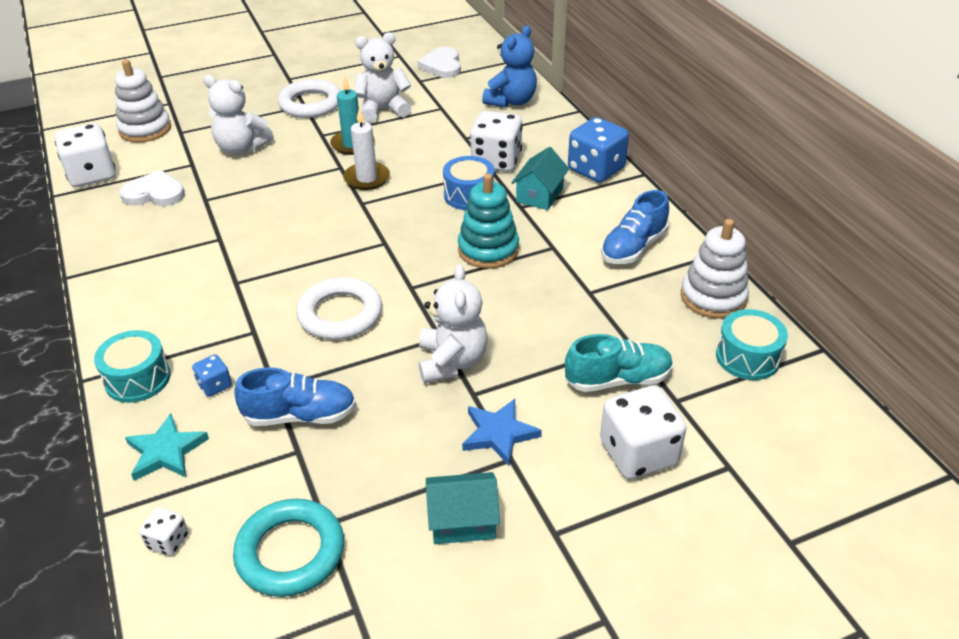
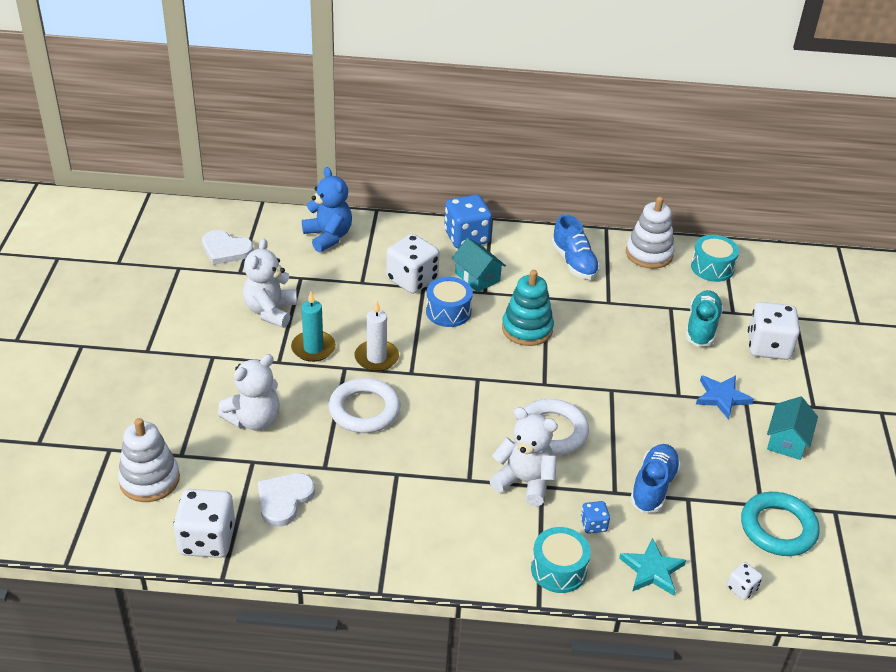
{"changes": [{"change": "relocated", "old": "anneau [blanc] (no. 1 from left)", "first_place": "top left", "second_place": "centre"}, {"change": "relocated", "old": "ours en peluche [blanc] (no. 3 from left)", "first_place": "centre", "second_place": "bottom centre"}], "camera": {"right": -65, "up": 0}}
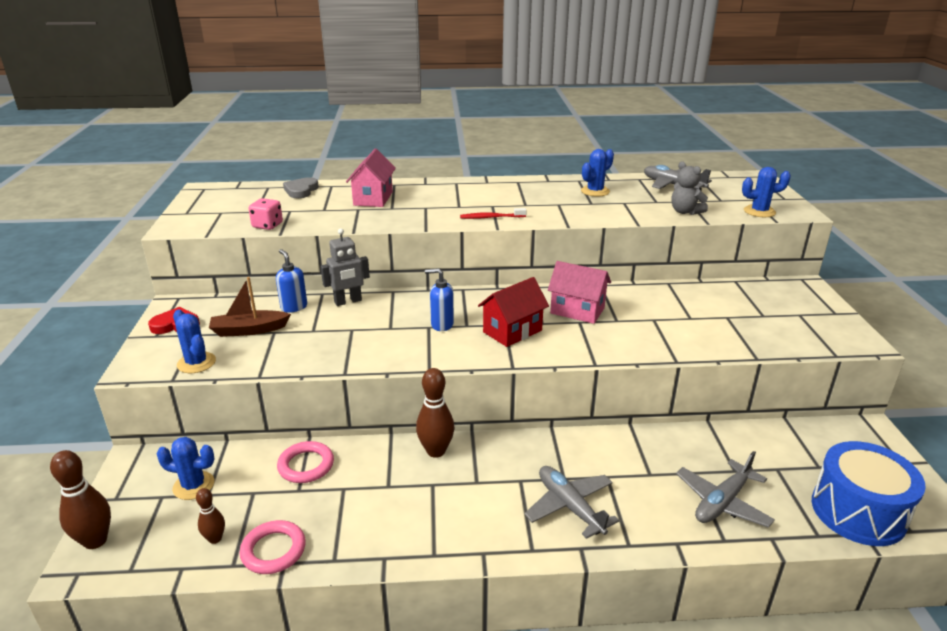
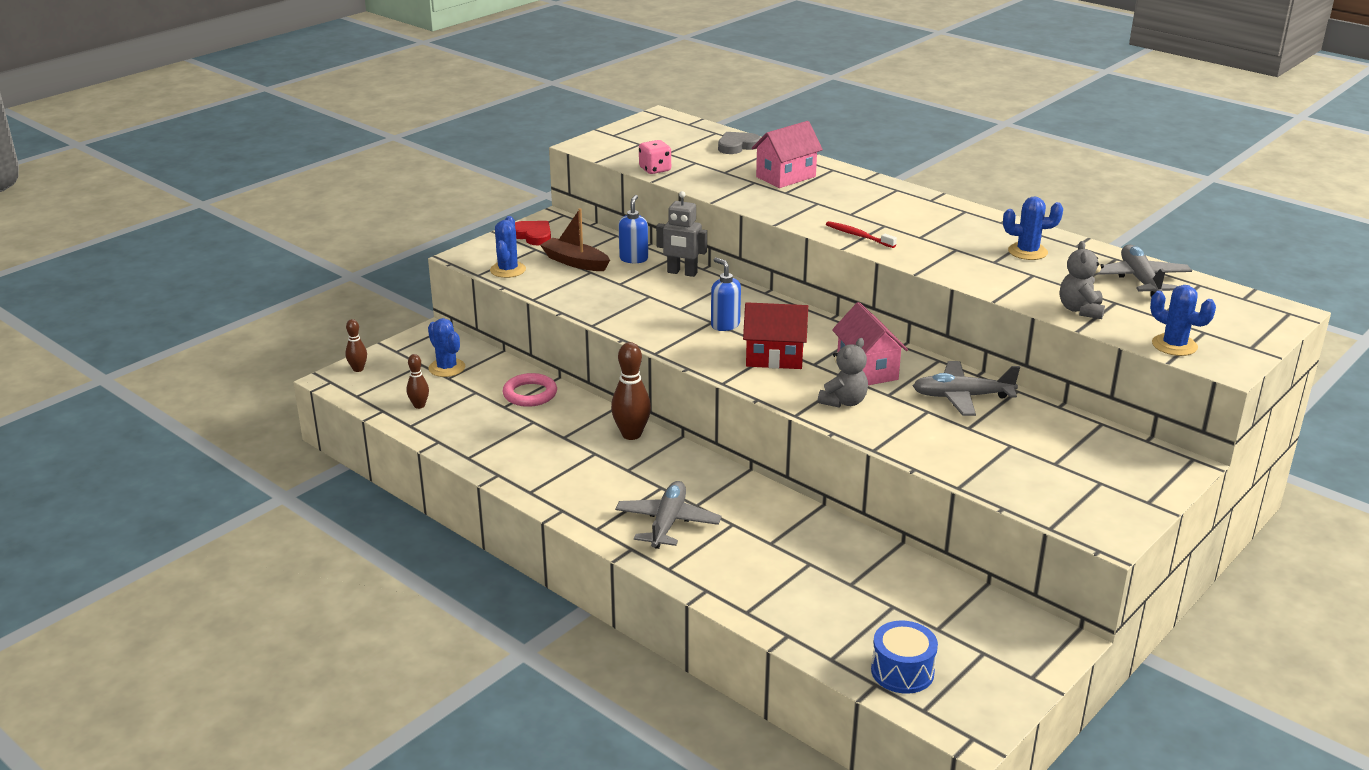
{"changes": [{"change": "size", "old": "quille [marron] (no. 1 from left)", "first_place": "bottom left", "second_place": "middle left", "factor": 0.58}, {"change": "missing", "old": "anneau [rose] (no. 1 from left)", "first_place": "bottom left"}, {"change": "relocated", "old": "avion [gris] (no. 3 from left in the first image)", "new": "avion [gris] (no. 2 from left)", "first_place": "bottom right", "second_place": "middle right"}, {"change": "size", "old": "tambour [bleu]", "first_place": "bottom right", "second_place": "bottom centre", "factor": 0.61}, {"change": "appeared", "new": "ours en peluche [gris] (no. 1 from left)", "second_place": "centre"}], "camera": {"right": 45, "up": 0}}
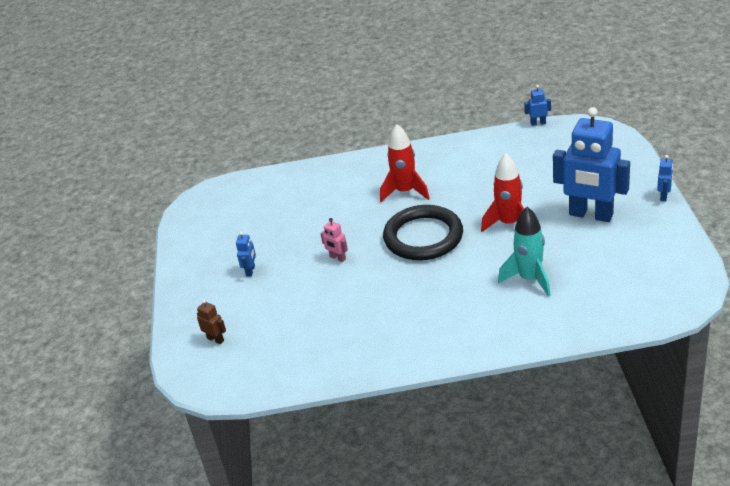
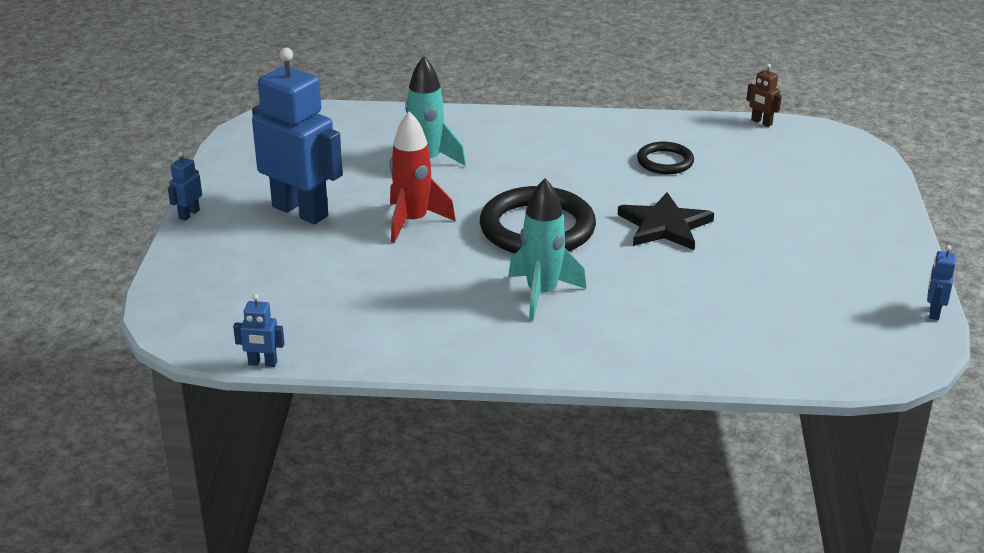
{"changes": [{"change": "relocated", "old": "robot [marron]", "first_place": "middle left", "second_place": "top right"}, {"change": "relocated", "old": "robot [bleu] (no. 1 from left in the first image)", "new": "robot [bleu] (no. 4 from left)", "first_place": "centre", "second_place": "middle right"}, {"change": "exchanged", "old": "robot [rose]", "new": "étoile [noir]", "first_place": "centre", "second_place": "middle right"}, {"change": "colour", "old": "fusée [rouge] (no. 1 from left)", "new": "fusée [turquoise] (no. 2 from left)", "first_place": "centre", "second_place": "centre"}, {"change": "appeared", "new": "anneau [noir] (no. 2 from left)", "second_place": "top right"}], "camera": {"right": -175, "up": -5}}
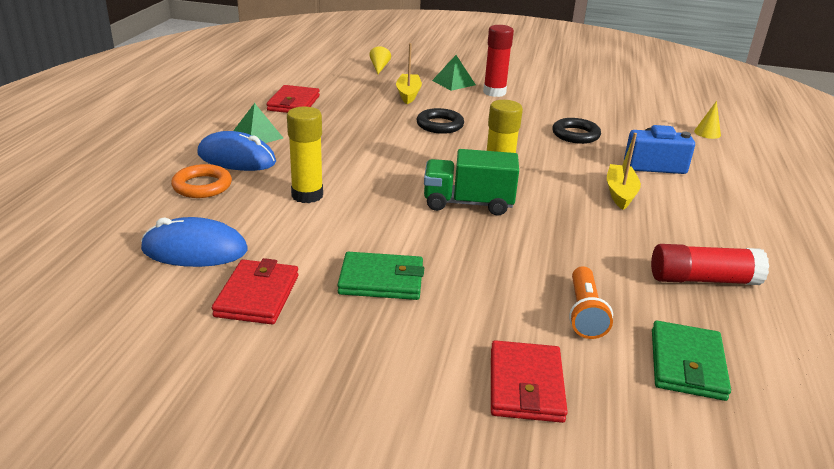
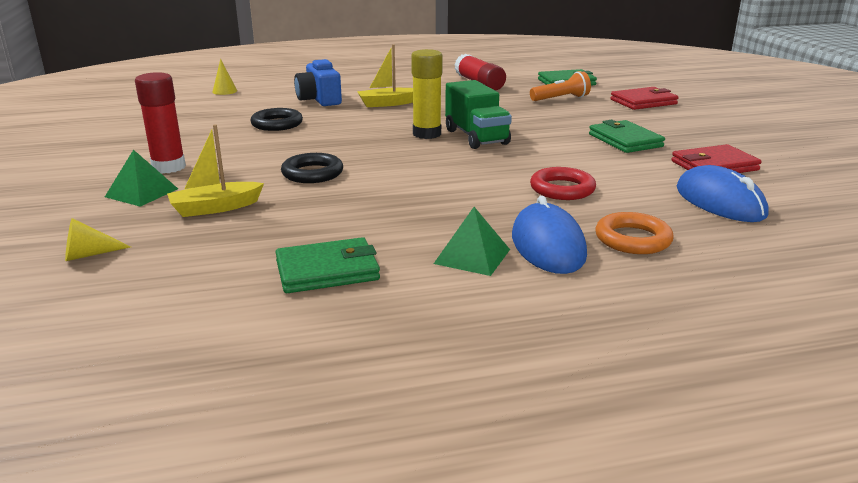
{"changes": [{"change": "colour", "old": "portefeuille [rouge] (no. 2 from left)", "new": "portefeuille [vert] (no. 1 from left)", "first_place": "top centre", "second_place": "centre"}, {"change": "exchanged", "old": "bâton de colle [jaune] (no. 1 from left)", "new": "anneau [rouge]", "first_place": "top centre", "second_place": "centre"}], "camera": {"right": -115, "up": -5}}
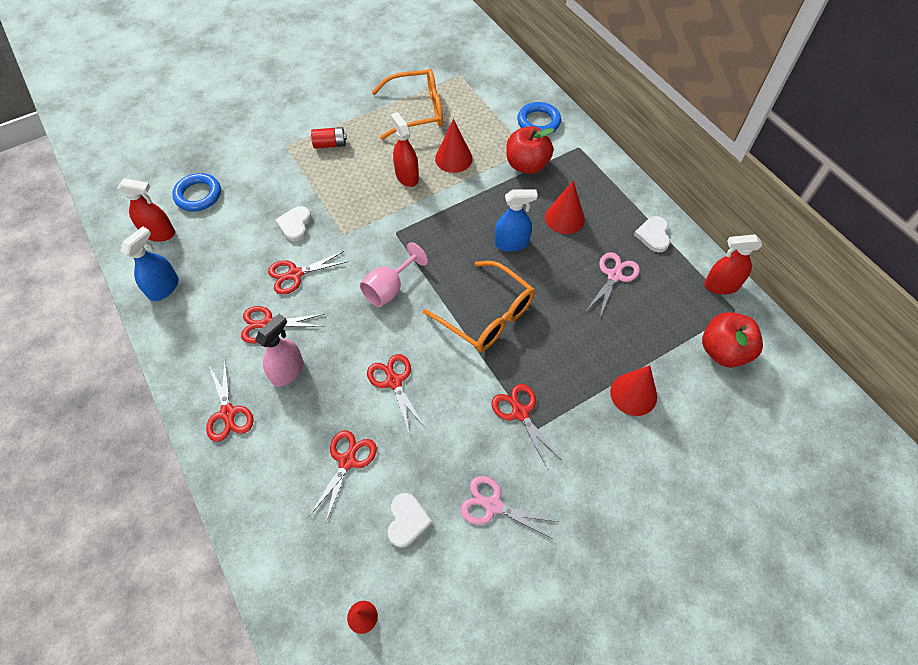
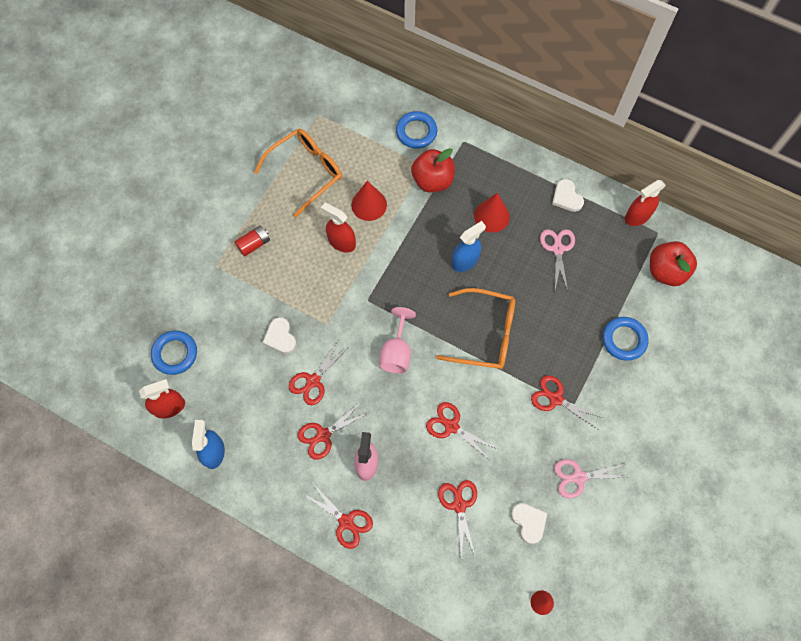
{"changes": [{"change": "exchanged", "old": "cône [rouge] (no. 4 from left)", "new": "anneau [bleu] (no. 3 from left)", "first_place": "middle right", "second_place": "middle right"}], "camera": {"right": -30, "up": 10}}
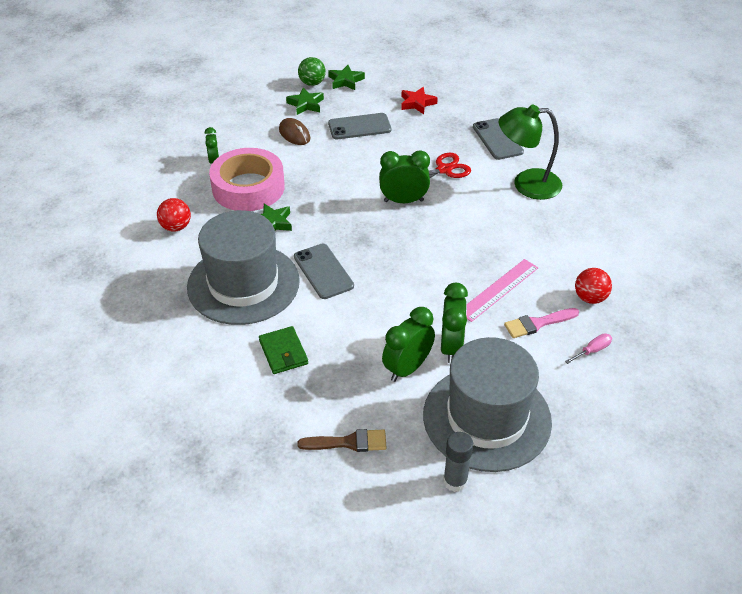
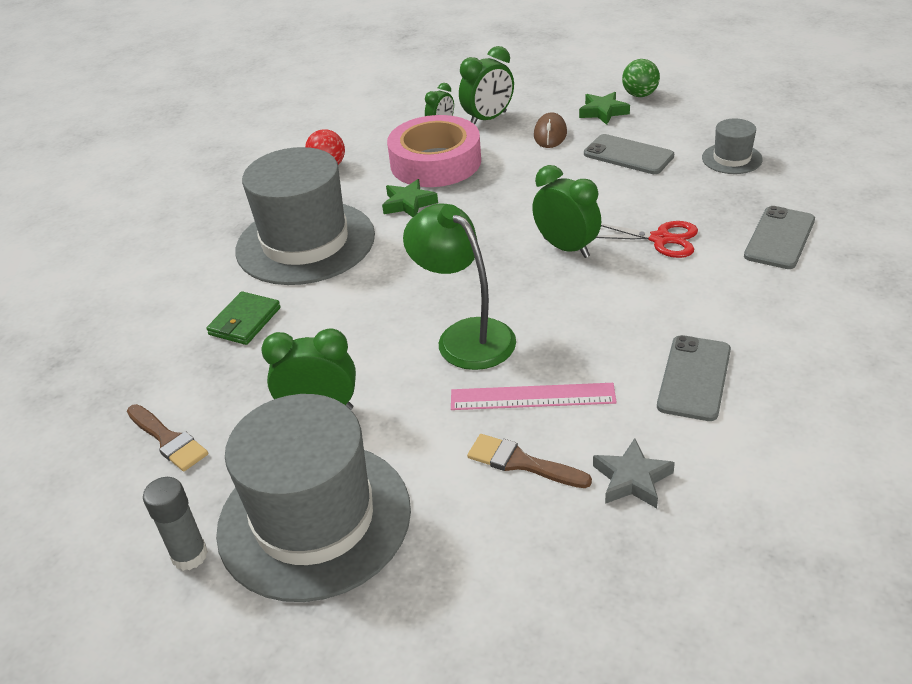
{"changes": [{"change": "relocated", "old": "téléphone [gris] (no. 1 from left in the first image)", "new": "téléphone [gris] (no. 2 from left)", "first_place": "centre", "second_place": "middle right"}, {"change": "missing", "old": "étoile [vert] (no. 3 from left)", "first_place": "top centre"}, {"change": "exchanged", "old": "étoile [rouge]", "new": "chapeau [gris] (no. 3 from left)", "first_place": "top centre", "second_place": "top right"}, {"change": "relocated", "old": "réveil [vert] (no. 4 from left in the first image)", "new": "réveil [vert] (no. 3 from left)", "first_place": "centre", "second_place": "top centre"}, {"change": "relocated", "old": "lampe [vert]", "first_place": "top right", "second_place": "centre"}, {"change": "colour", "old": "pinceau [rose]", "new": "pinceau [marron] (no. 2 from left)", "first_place": "middle right", "second_place": "bottom centre"}, {"change": "missing", "old": "tournevis [rose]", "first_place": "middle right"}, {"change": "exchanged", "old": "balle [rouge] (no. 2 from left)", "new": "étoile [gris]", "first_place": "middle right", "second_place": "bottom right"}], "camera": {"right": 50, "up": -5}}
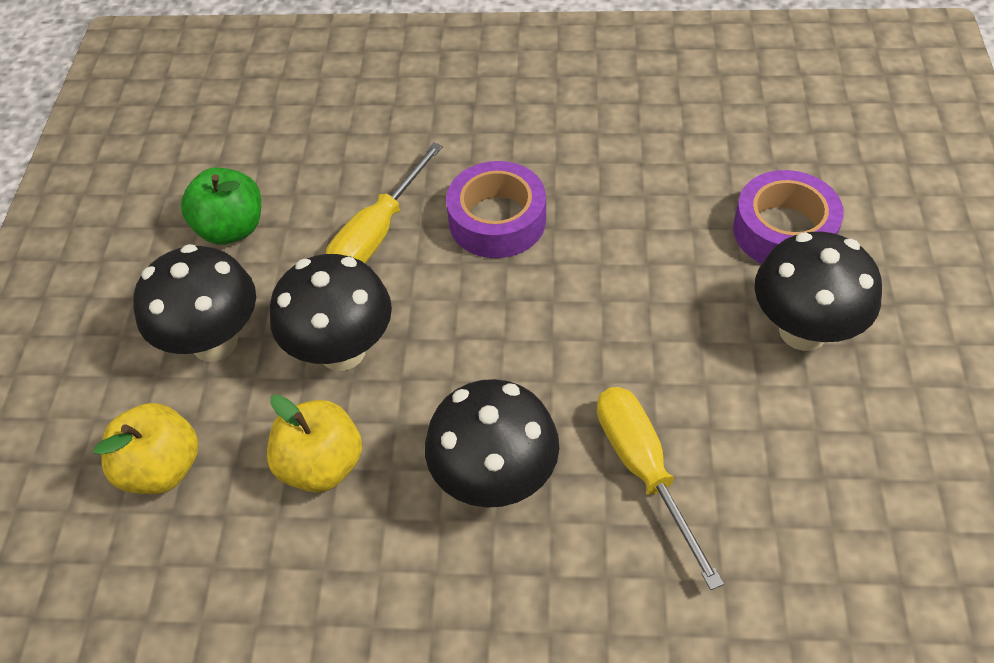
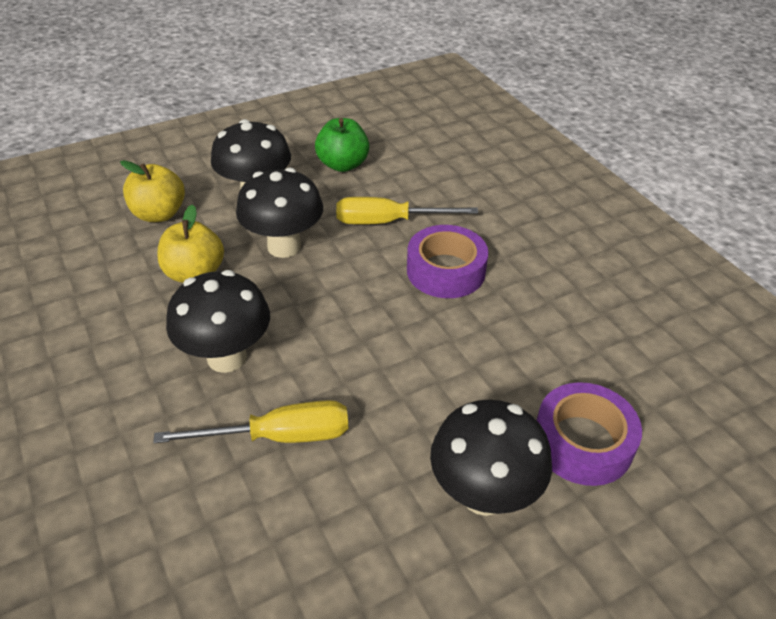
{"changes": [{"change": "spun", "old": "tournevis [jaune] (no. 2 from left in the first image)", "first_place": "bottom centre", "second_place": "bottom left", "degrees": 45}], "camera": {"right": 55, "up": -10}}
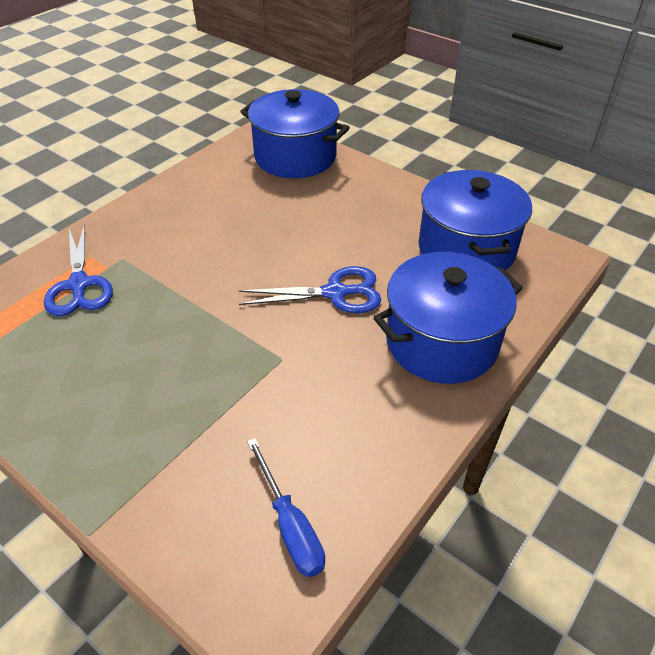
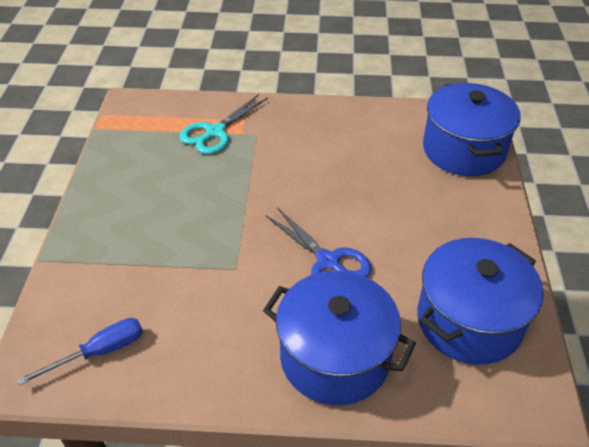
{"changes": [{"change": "colour", "old": "ciseaux [bleu] (no. 1 from left)", "new": "ciseaux [turquoise]", "first_place": "middle left", "second_place": "top centre"}, {"change": "spun", "old": "tournevis [bleu]", "first_place": "bottom centre", "second_place": "bottom left", "degrees": -150}], "camera": {"right": 55, "up": 0}}
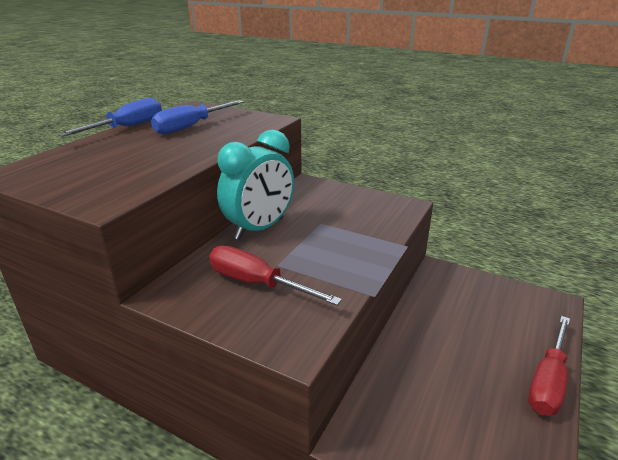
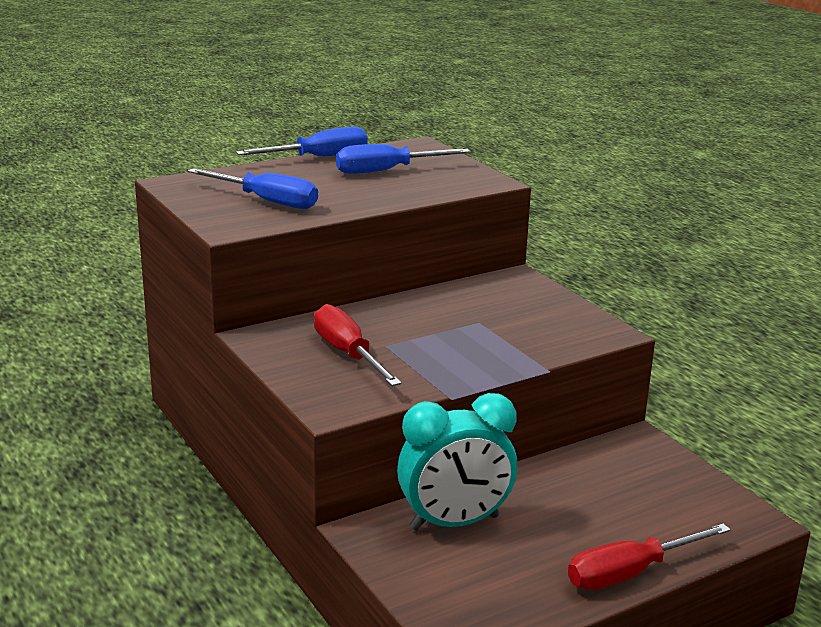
{"changes": [{"change": "relocated", "old": "réveil [turquoise]", "first_place": "centre", "second_place": "bottom centre"}, {"change": "appeared", "new": "tournevis [bleu] (no. 1 from left)", "second_place": "top left"}], "camera": {"right": 30, "up": -5}}
